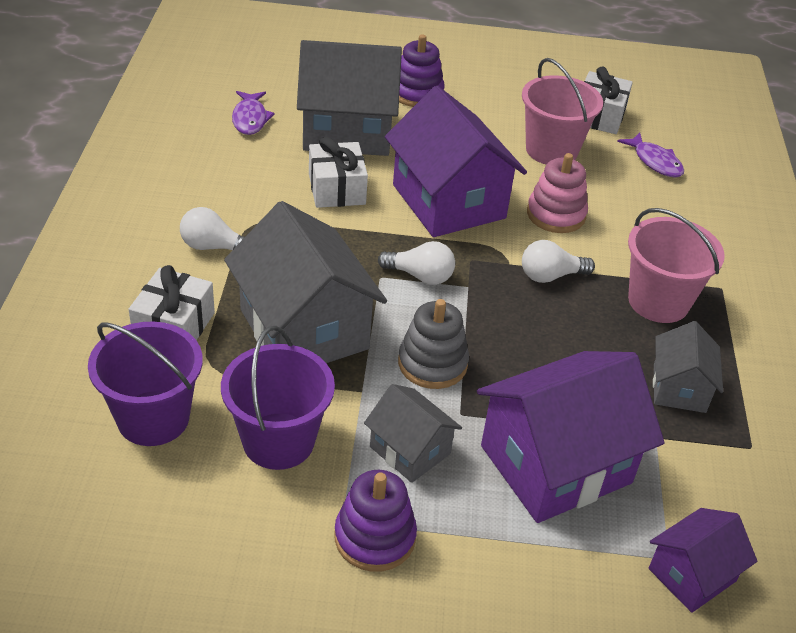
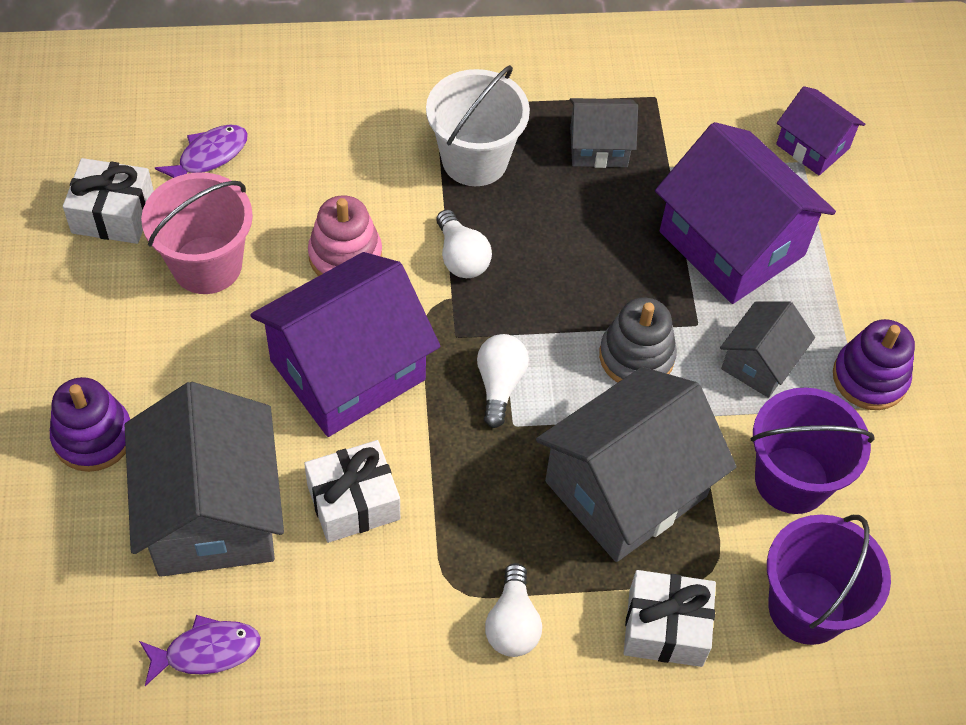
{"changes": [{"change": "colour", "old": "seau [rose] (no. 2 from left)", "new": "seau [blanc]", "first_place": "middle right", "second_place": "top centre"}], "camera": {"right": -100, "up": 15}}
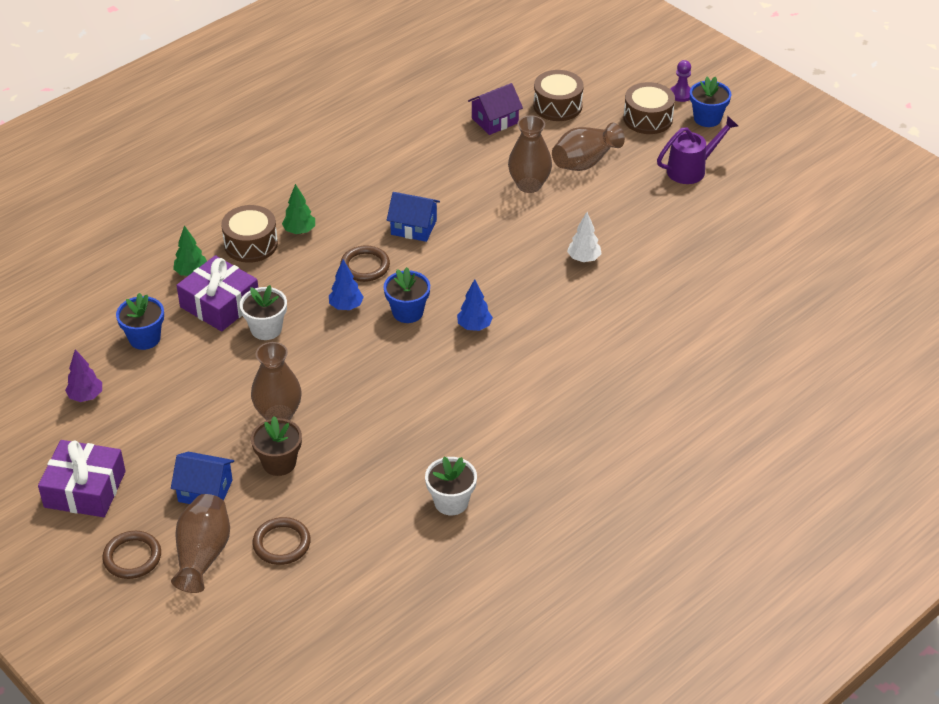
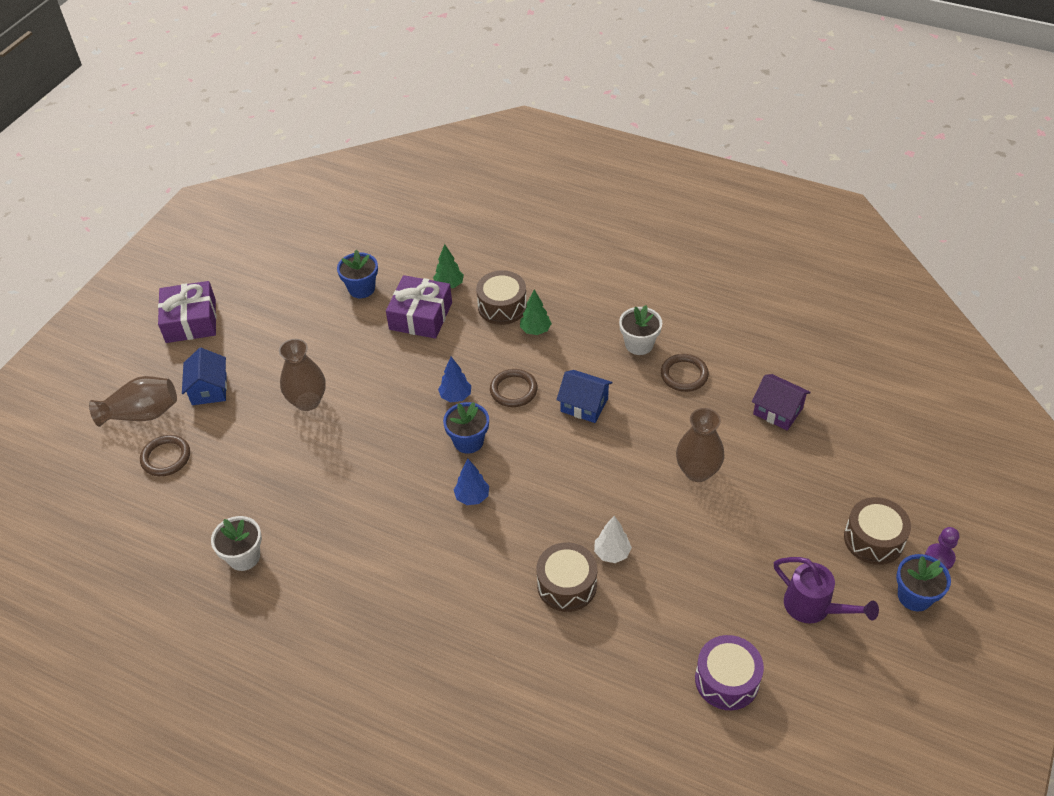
{"changes": [{"change": "missing", "old": "arbre [violet]", "first_place": "middle left"}, {"change": "relocated", "old": "anneau [marron] (no. 1 from left in the first image)", "new": "anneau [marron] (no. 3 from left)", "first_place": "bottom left", "second_place": "centre"}, {"change": "relocated", "old": "pot de fleurs [blanc] (no. 1 from left in the first image)", "new": "pot de fleurs [blanc] (no. 2 from left)", "first_place": "middle left", "second_place": "centre"}, {"change": "missing", "old": "pot de fleurs [marron]", "first_place": "middle left"}, {"change": "spun", "old": "maison [bleu] (no. 2 from left)", "first_place": "top centre", "second_place": "centre", "degrees": -60}, {"change": "relocated", "old": "tambour [marron] (no. 2 from left)", "first_place": "top centre", "second_place": "bottom centre"}, {"change": "missing", "old": "vase [marron] (no. 4 from left)", "first_place": "top centre"}, {"change": "appeared", "new": "tambour [violet]", "second_place": "bottom right"}], "camera": {"right": 70, "up": 5}}
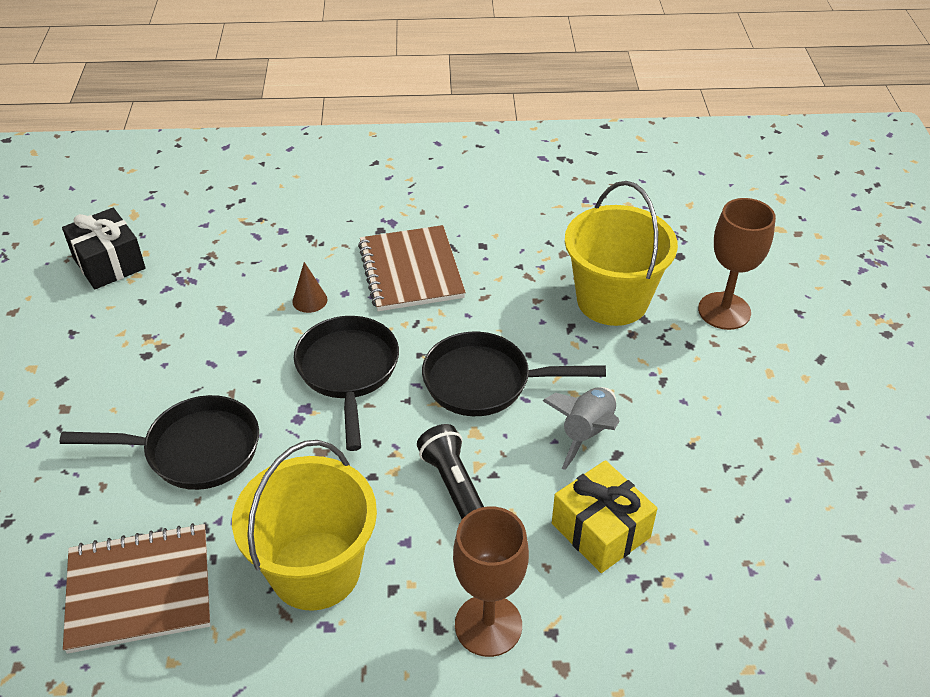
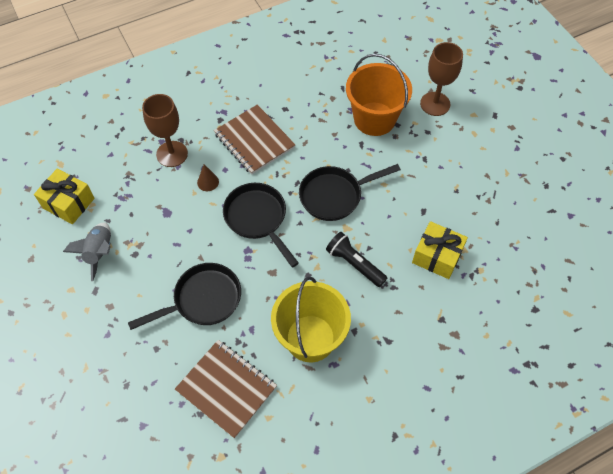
{"changes": [{"change": "colour", "old": "cadeau [noir]", "new": "cadeau [jaune] (no. 1 from left)", "first_place": "middle left", "second_place": "middle left"}, {"change": "spun", "old": "carnet [marron] (no. 1 from left)", "first_place": "bottom left", "second_place": "bottom centre", "degrees": 75}, {"change": "relocated", "old": "verre à pied [marron] (no. 1 from left)", "first_place": "bottom centre", "second_place": "top left"}, {"change": "relocated", "old": "fusée [gris]", "first_place": "centre", "second_place": "middle left"}, {"change": "colour", "old": "seau [jaune] (no. 2 from left)", "new": "seau [orange]", "first_place": "middle right", "second_place": "top centre"}], "camera": {"right": -25, "up": 15}}
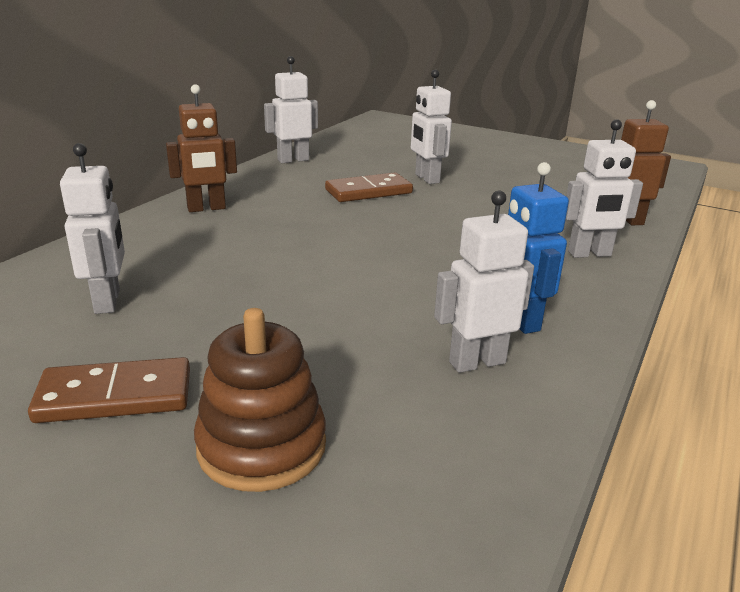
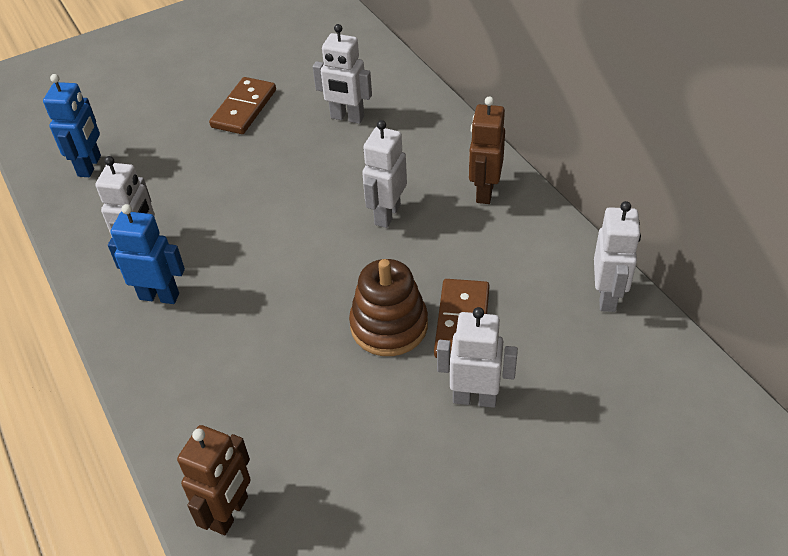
{"changes": [{"change": "relocated", "old": "jouet à empiler [marron]", "first_place": "bottom centre", "second_place": "centre"}, {"change": "relocated", "old": "robot [blanc] (no. 5 from left in the first image)", "new": "robot [blanc] (no. 3 from left)", "first_place": "top right", "second_place": "top centre"}, {"change": "appeared", "new": "robot [bleu] (no. 1 from left)", "second_place": "top left"}], "camera": {"right": 125, "up": 20}}
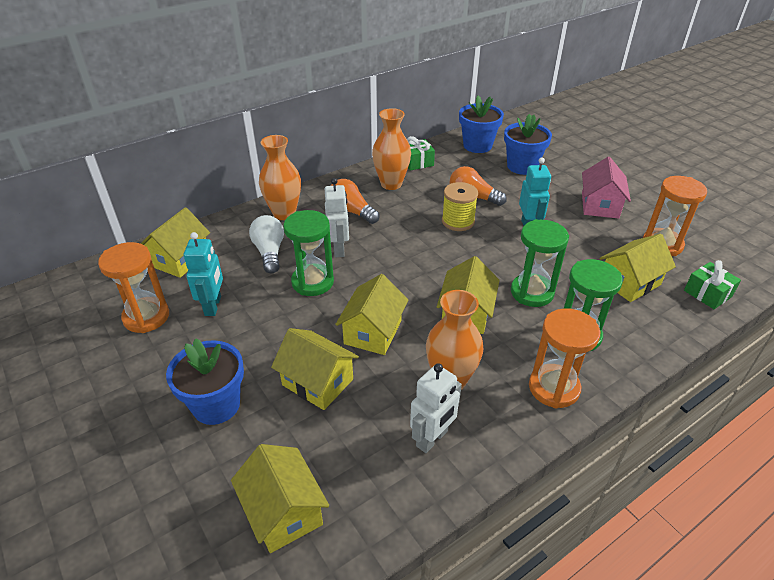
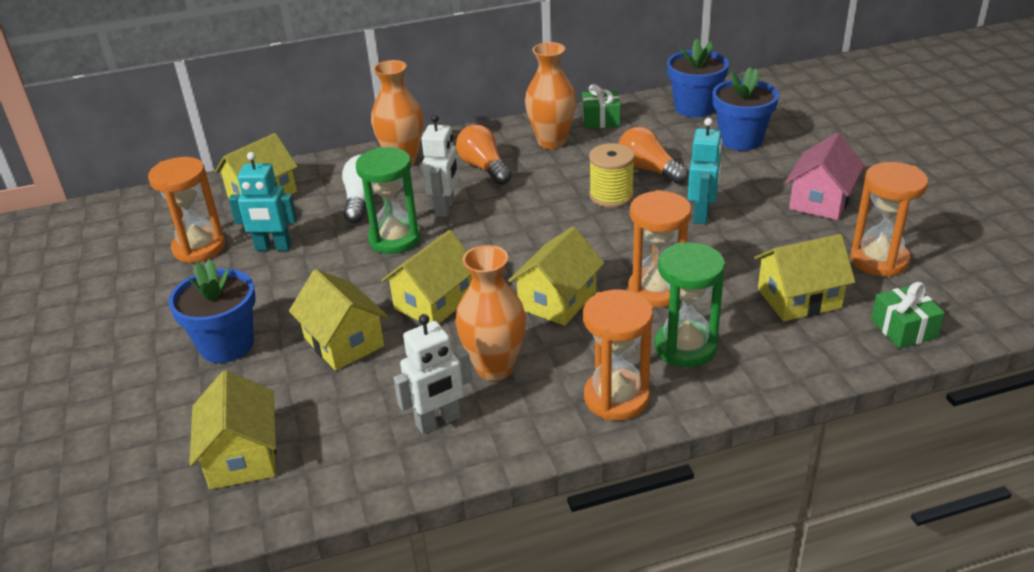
{"changes": [{"change": "spun", "old": "robot [turquoise] (no. 1 from left)", "first_place": "middle left", "second_place": "middle left", "degrees": 75}, {"change": "colour", "old": "sablier [vert] (no. 2 from left)", "new": "sablier [orange] (no. 3 from left)", "first_place": "middle right", "second_place": "centre"}], "camera": {"right": 20, "up": -5}}
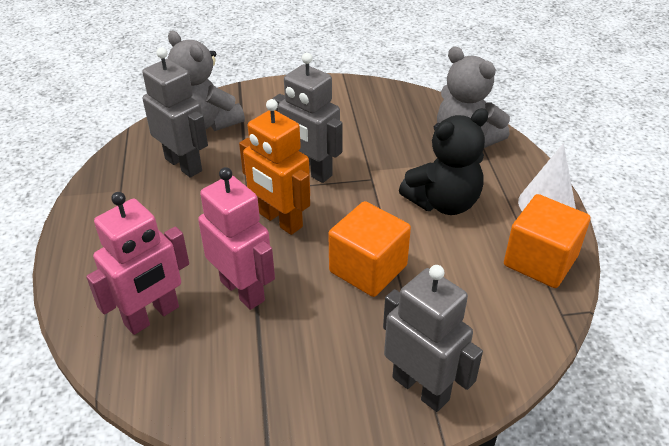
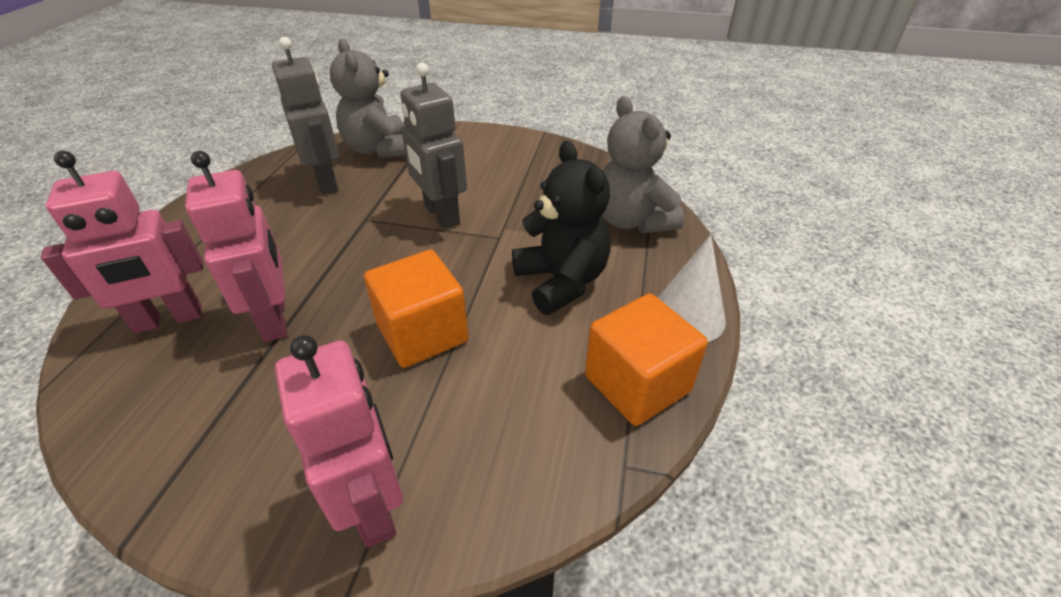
{"changes": [{"change": "missing", "old": "robot [orange]", "first_place": "centre"}, {"change": "colour", "old": "robot [gris] (no. 3 from left)", "new": "robot [rose] (no. 3 from left)", "first_place": "bottom centre", "second_place": "bottom left"}, {"change": "spun", "old": "ours en peluche [noir]", "first_place": "centre", "second_place": "centre", "degrees": -105}], "camera": {"right": 20, "up": 0}}
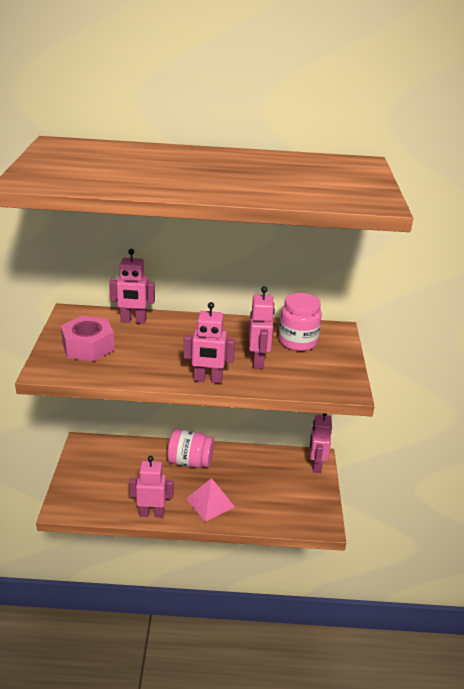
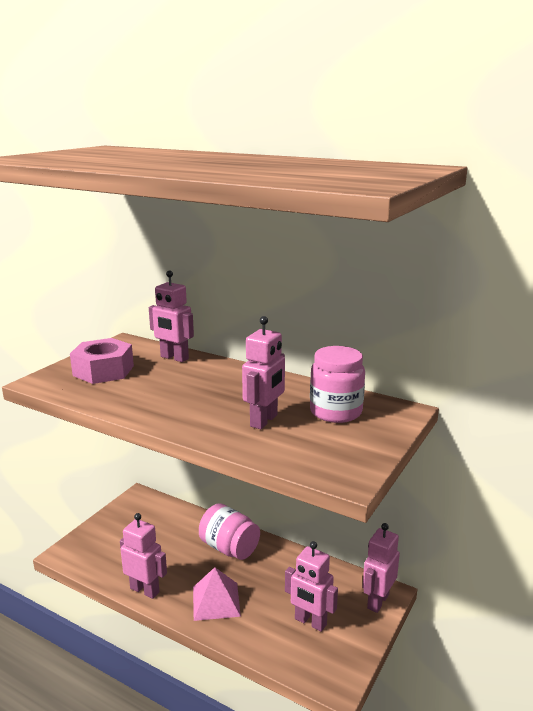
{"changes": [{"change": "relocated", "old": "robot [rose] (no. 3 from left in the first image)", "new": "robot [rose] (no. 4 from left)", "first_place": "centre", "second_place": "bottom centre"}], "camera": {"right": 30, "up": -10}}
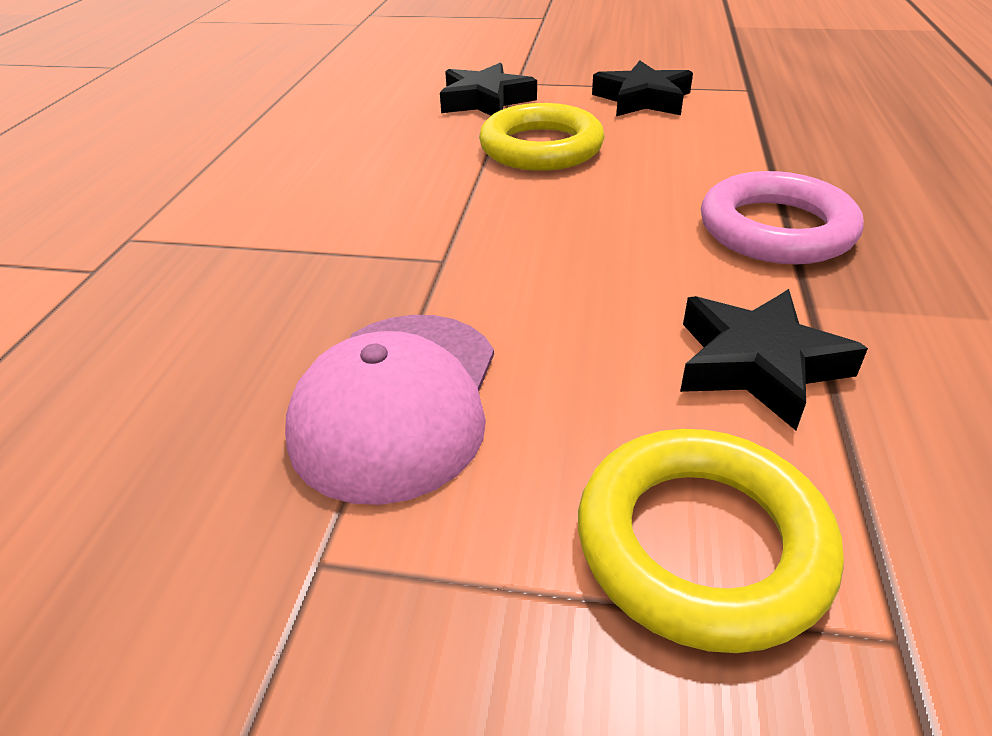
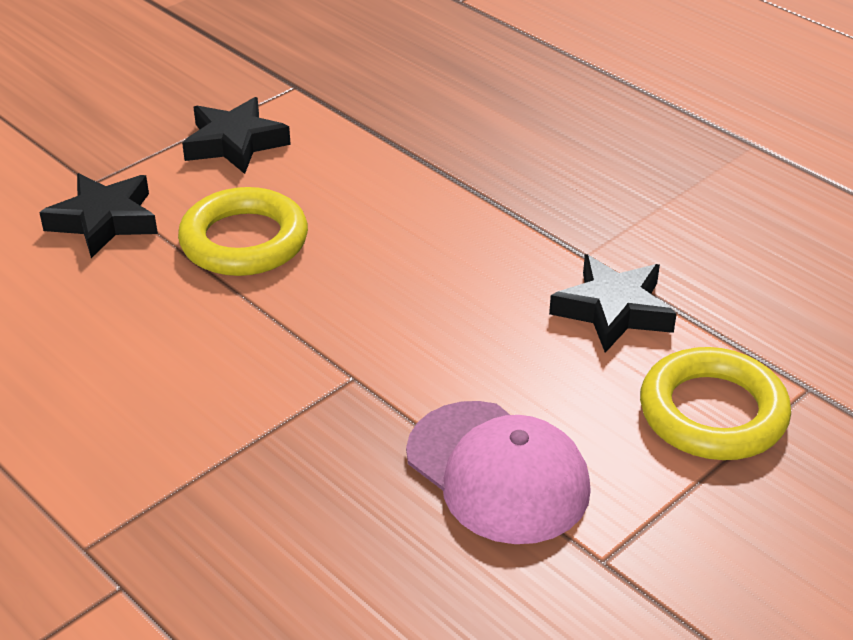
{"changes": [{"change": "missing", "old": "anneau [rose]", "first_place": "top right"}], "camera": {"right": -55, "up": 0}}
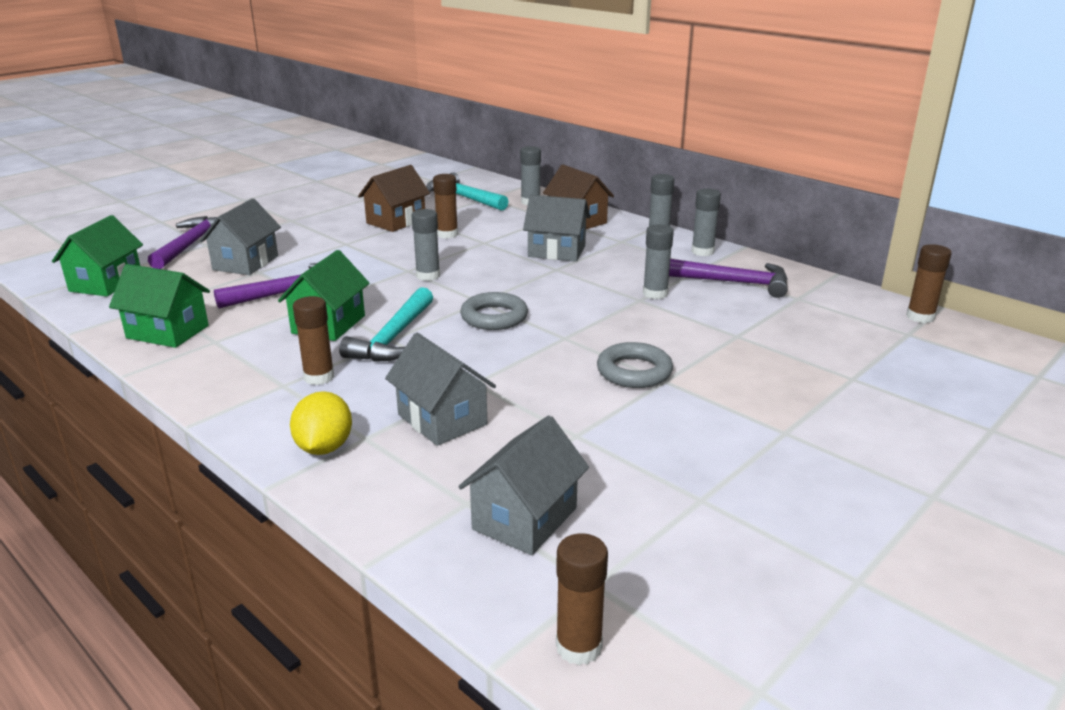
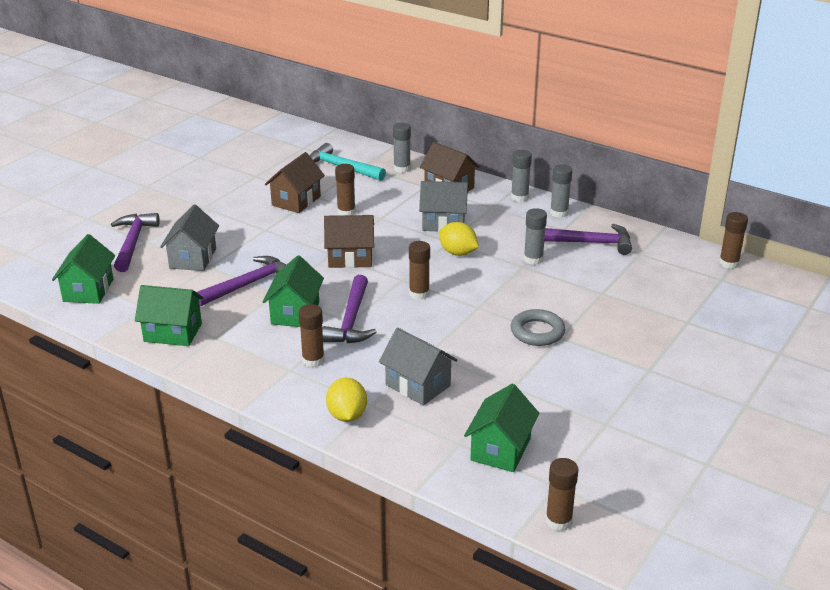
{"changes": [{"change": "colour", "old": "marteau [turquoise] (no. 1 from left)", "new": "marteau [violet] (no. 3 from left)", "first_place": "centre", "second_place": "centre"}, {"change": "exchanged", "old": "bâton de colle [gris] (no. 1 from left)", "new": "maison [marron] (no. 2 from left)", "first_place": "centre", "second_place": "centre"}, {"change": "colour", "old": "maison [gris] (no. 3 from left)", "new": "maison [vert] (no. 4 from left)", "first_place": "bottom centre", "second_place": "bottom centre"}, {"change": "exchanged", "old": "anneau [gris] (no. 1 from left)", "new": "bâton de colle [marron] (no. 3 from left)", "first_place": "centre", "second_place": "centre"}, {"change": "appeared", "new": "citron [jaune] (no. 2 from left)", "second_place": "centre"}], "camera": {"right": -10, "up": 5}}
